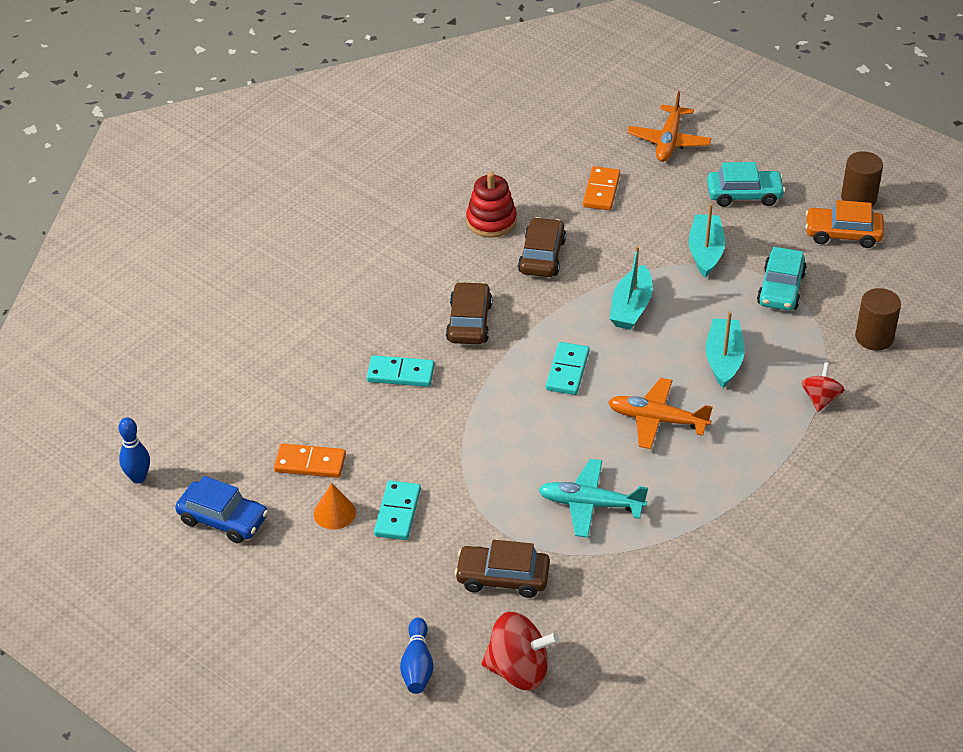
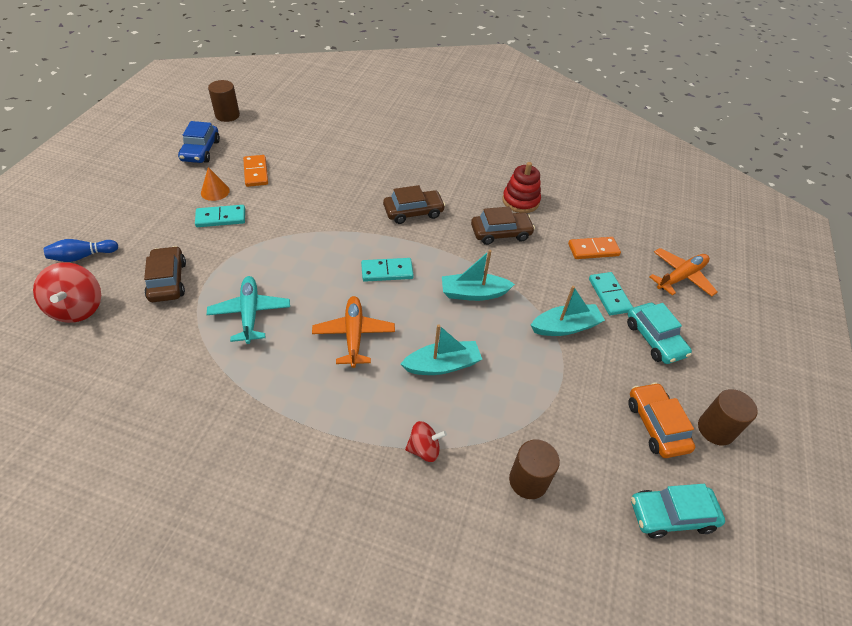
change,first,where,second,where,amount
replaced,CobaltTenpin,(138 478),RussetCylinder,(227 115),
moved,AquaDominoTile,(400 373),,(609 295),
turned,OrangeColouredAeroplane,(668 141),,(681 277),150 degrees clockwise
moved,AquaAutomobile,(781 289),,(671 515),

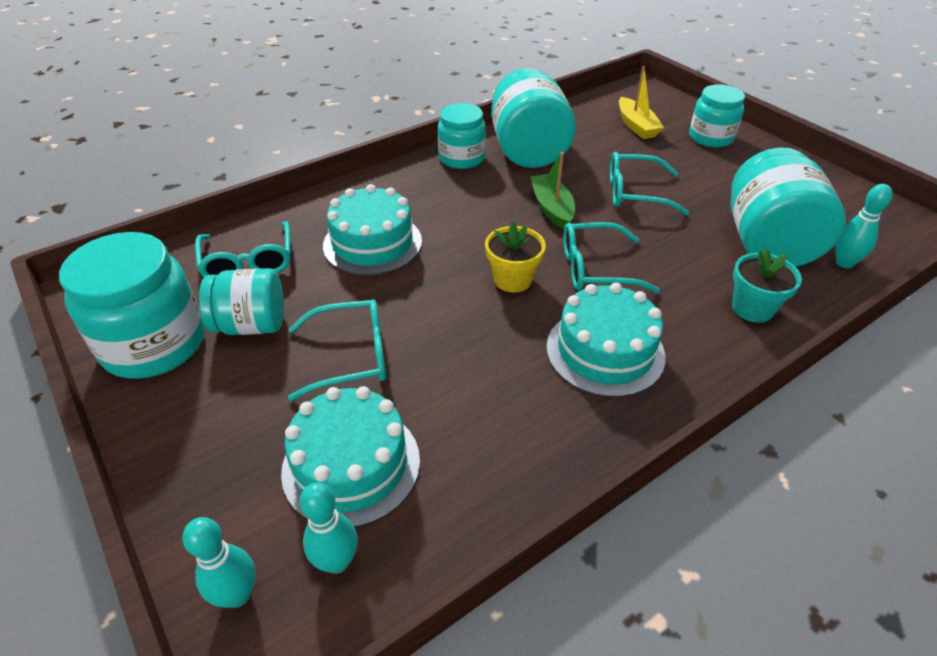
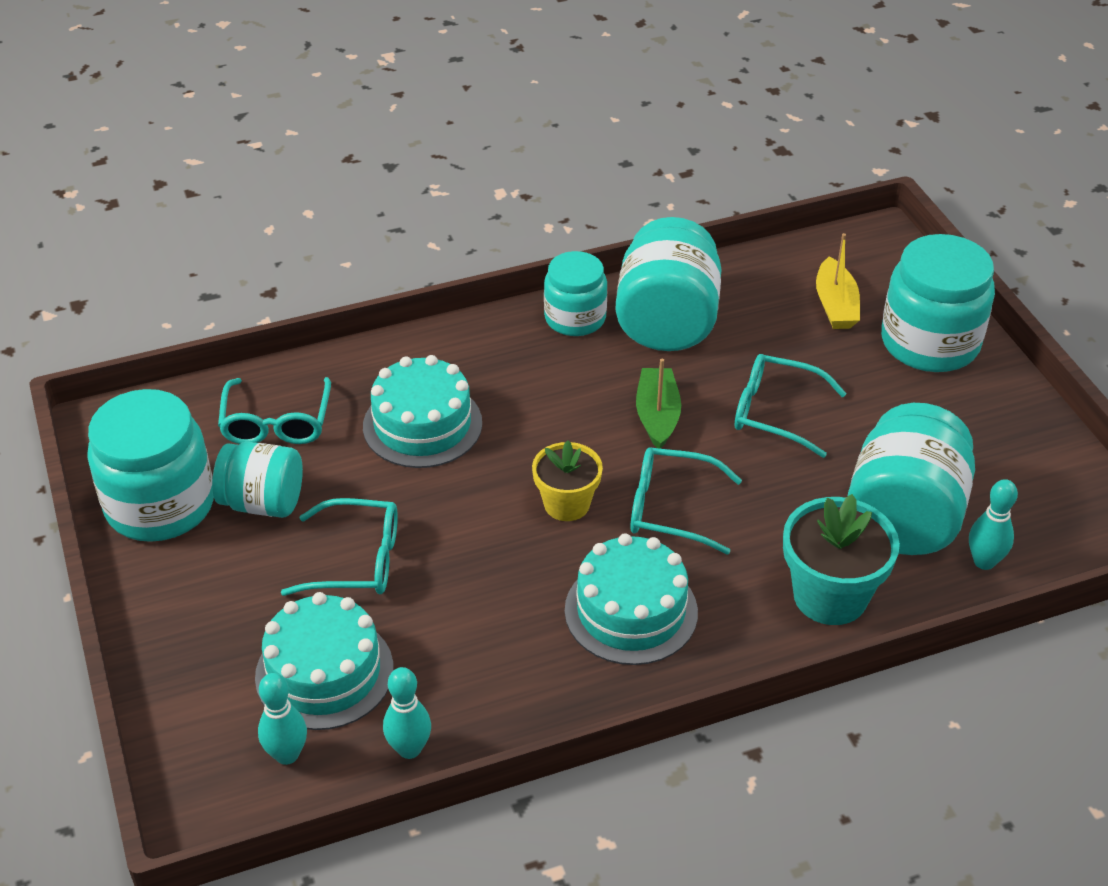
change,first,where,second,where,amount
moved,AquaTenpin,(237 594),,(409 749),
resized,AquaJar,(710 137),,(929 343),x1.58
resized,AquaFlowerPot,(752 308),,(830 596),x1.53

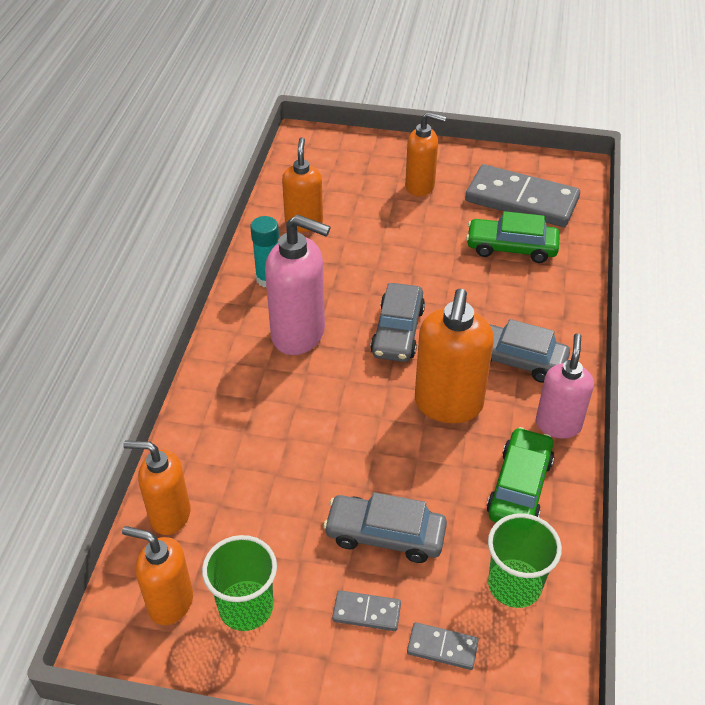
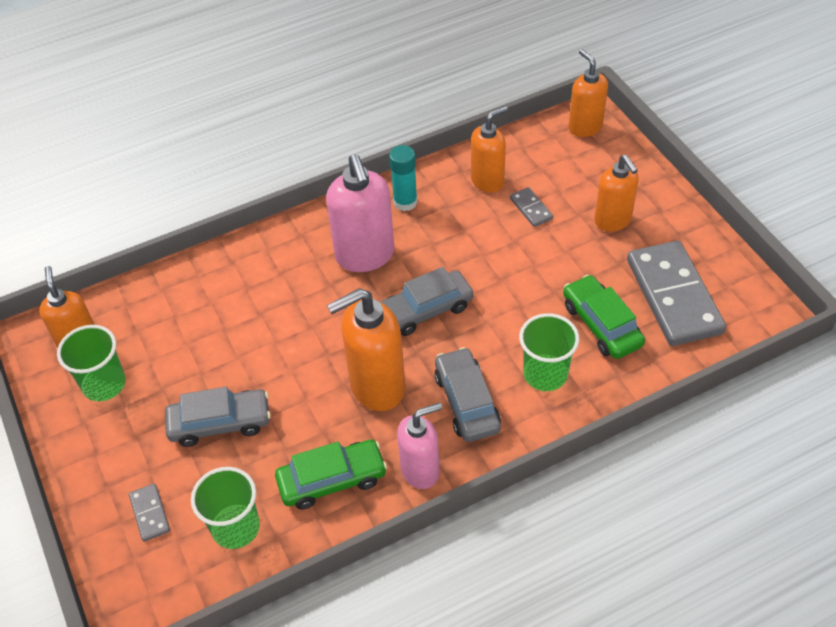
change,first,where,second,where,amount
moved,OrangeColouredSoapPump,(169 515),,(585 127),
turned,GreyAutomobile,(385 535),,(220 423),105 degrees clockwise
moved,GreyDominoTile,(366 612),,(531 209),
added,,,GreenTumbler,(545 374),

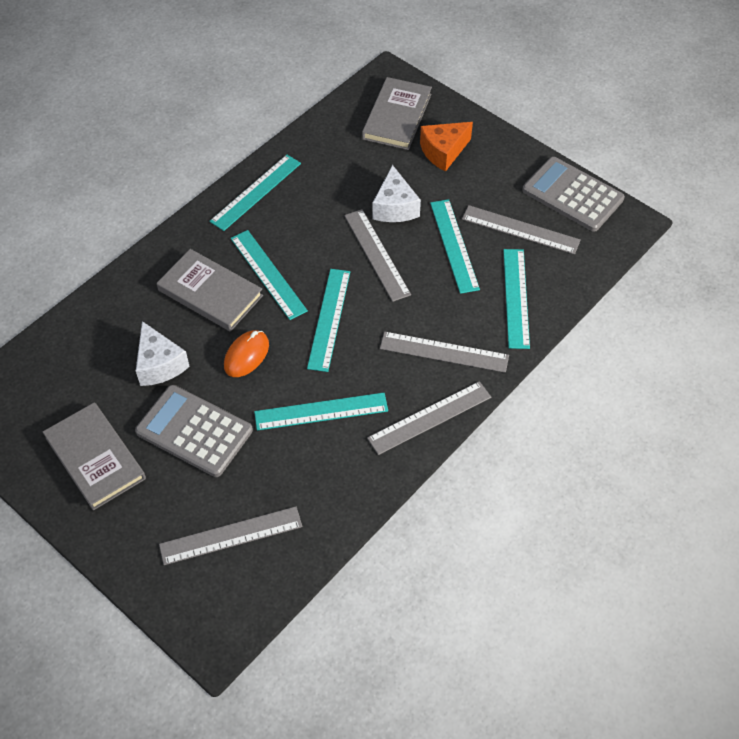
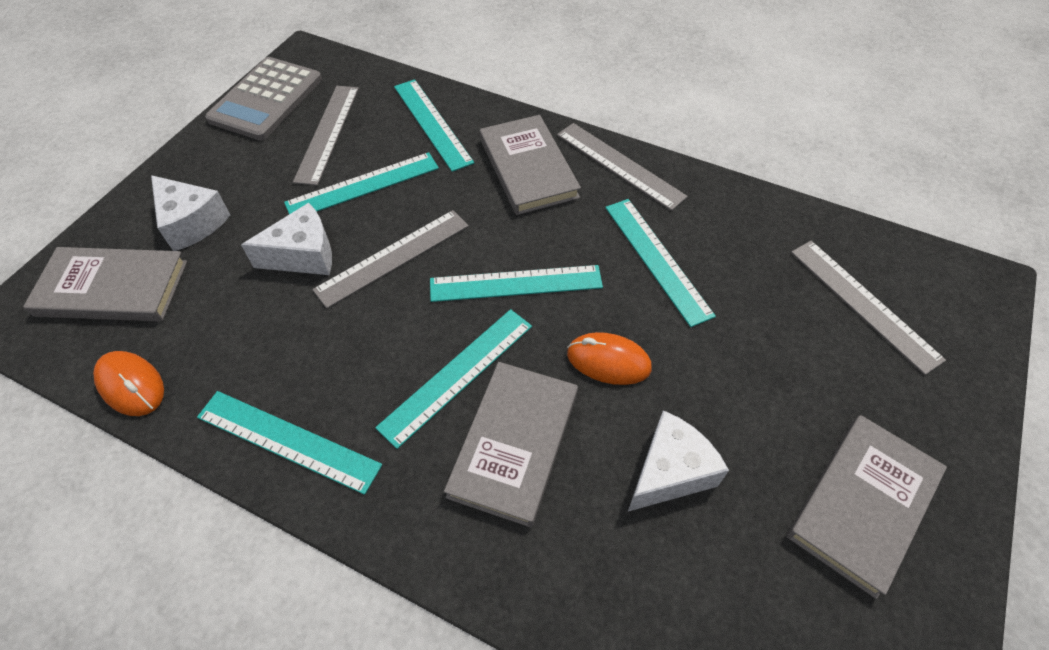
change,first,where,second,where,amount
removed,GreyPocketCalculator,(194 431),,,
replaced,GreyStraightedge,(444 352),GreyHardback,(528 168),
recoloured,OrangeColouredPieceOfCheese,(443 152),WhitePieceOfCheese,(192 223),
turned,AquaStraightedge,(516 298),,(432 123),75 degrees clockwise
added,,,OrangeColouredPcMouse,(131 385),

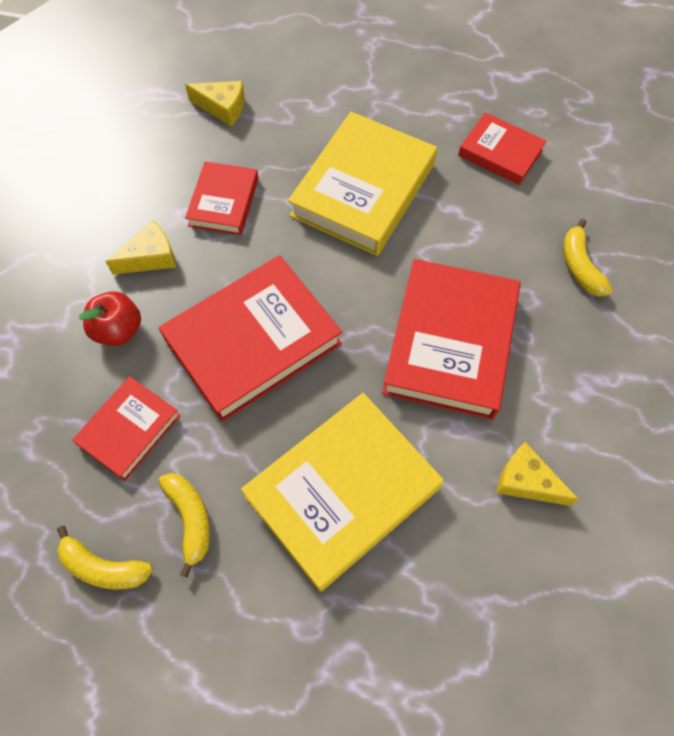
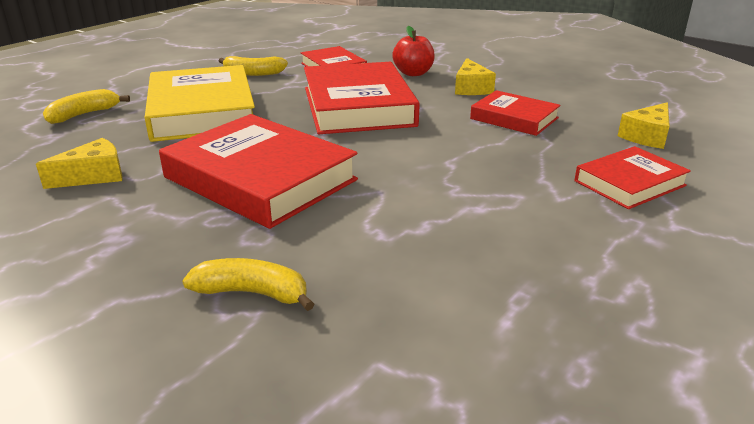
change,first,where,second,where,amount
moved,GoldenBananaFruit,(103 567),,(84 114),
removed,GoldenHardback,(363 190),,,
moved,RedHardback,(500 153),,(629 183),

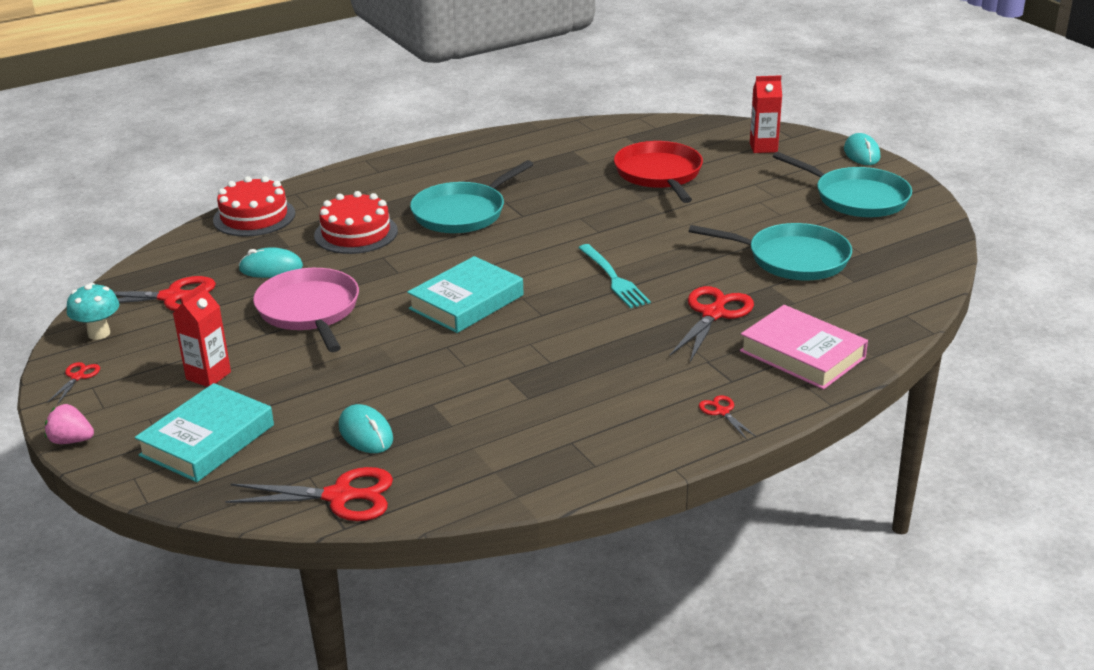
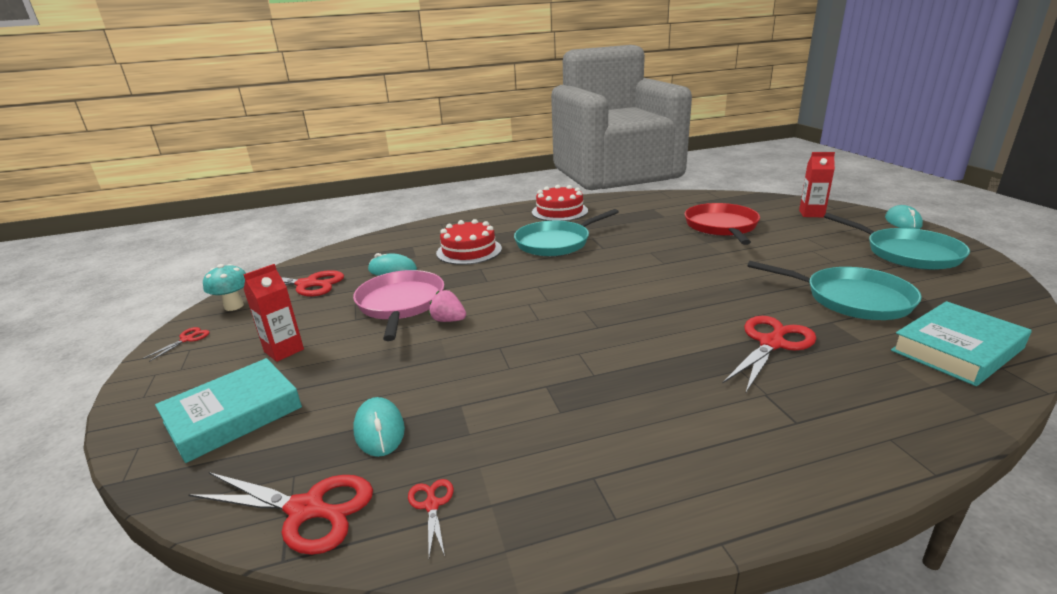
change,first,where,second,where,amount
moved,PinkStrawberry,(71 440),,(448 320),
moved,RedCake,(254 217),,(559 211),
moved,AquaHardback,(466 302),,(956 349),
removed,AquaDinnerFork,(614 279),,,
moved,RedPairOfScissors,(722 412),,(432 505),
removed,PinkHardback,(802 354),,,

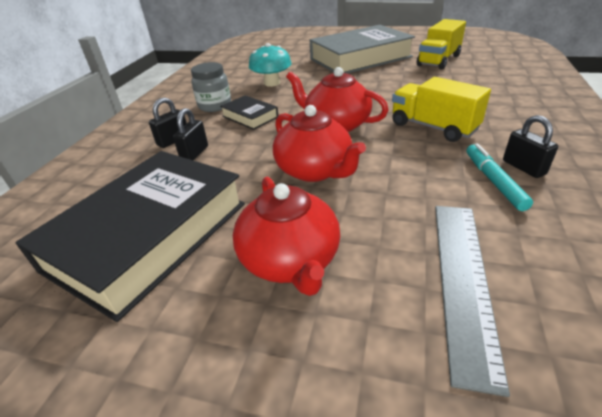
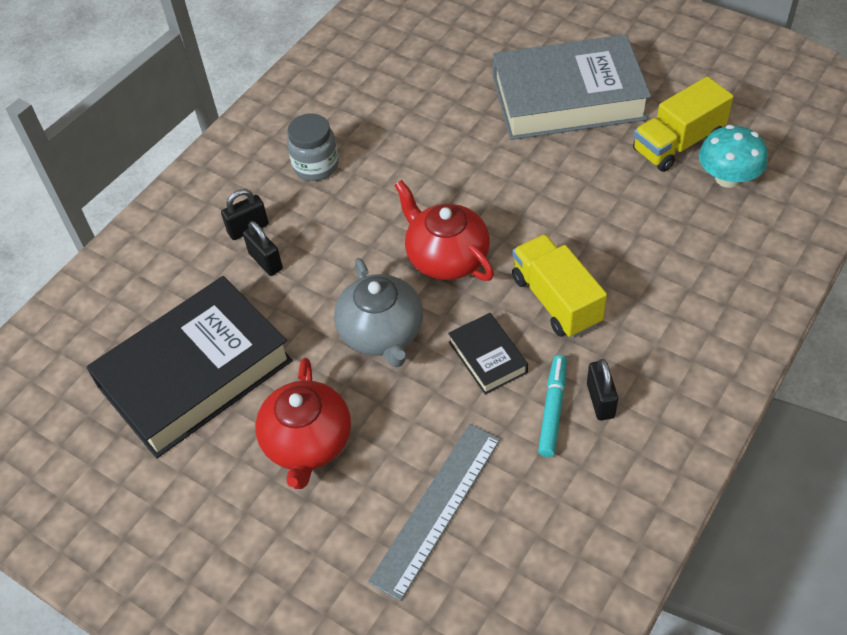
change,first,where,second,where,amount
turned,BlackSmallLock,(194 153),,(266 261),75 degrees counterclockwise
moved,BlackHardback,(250 117),,(487 357),
moved,AquaFungus,(272 83),,(727 178),
recoloured,RedTeapot,(315 170),GreyTeapot,(382 333),

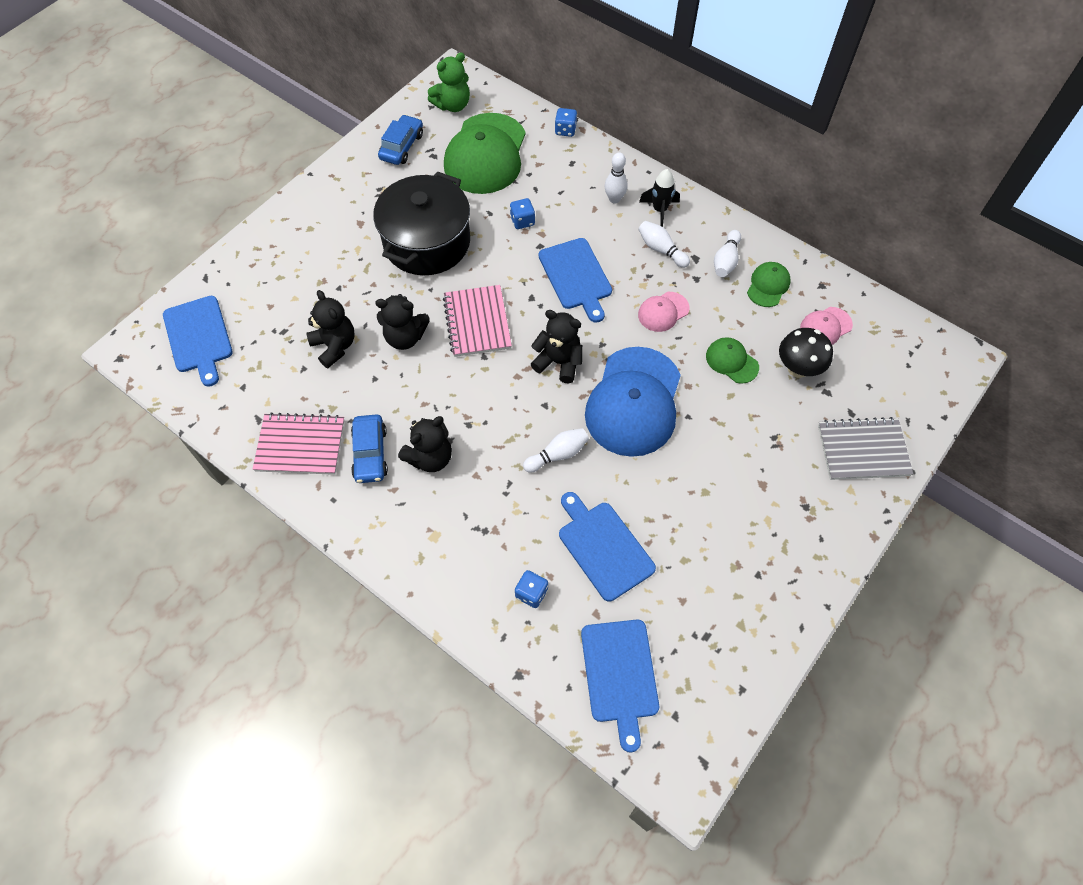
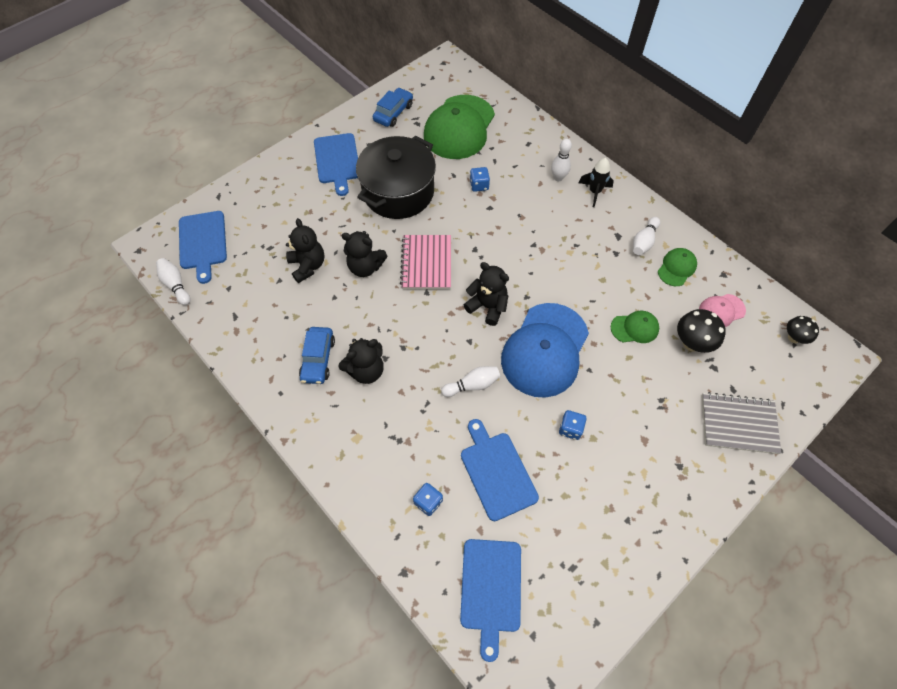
change,first,where,second,where,amount
removed,PinkNotepad,(300 445),,,
removed,GreenTeddy,(452 105),,,
moved,CobaltCuttingBoard,(576 276),,(337 160),
moved,CobaltGameDie,(565 130),,(570 429),
moved,WhiteTenpin,(661 250),,(176 285),
removed,PinkPeakedCap,(663 312),,,
turned,GreenPeakedCap,(731 361),,(635 328),120 degrees clockwise
added,,,BlackFungus,(793 338),

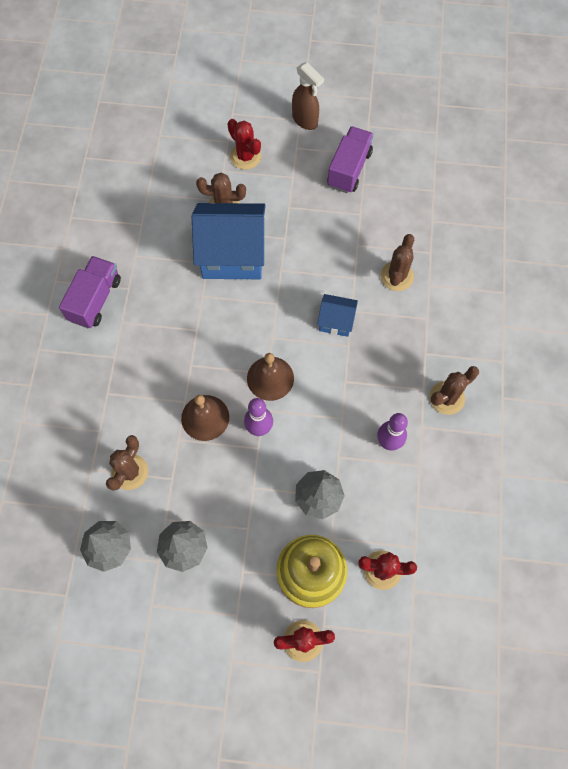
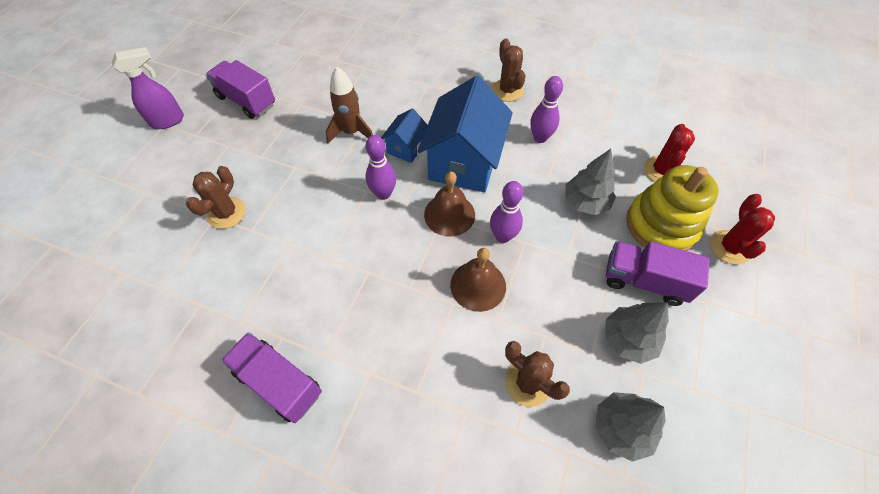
change,first,where,second,where,amount
moved,CobaltToyHouse,(232 255),,(464 162),
removed,RedSaguaroCactus,(245 156),,,
recoloured,RussetSprayer,(305 120),PurpleSprayer,(168 121),
removed,RussetSaguaroCactus,(397 276),,,
added,,,RussetRocket,(351 132),
added,,,PurpleTenpin,(383 194),
added,,,PurpleToyTruck,(644 281),

